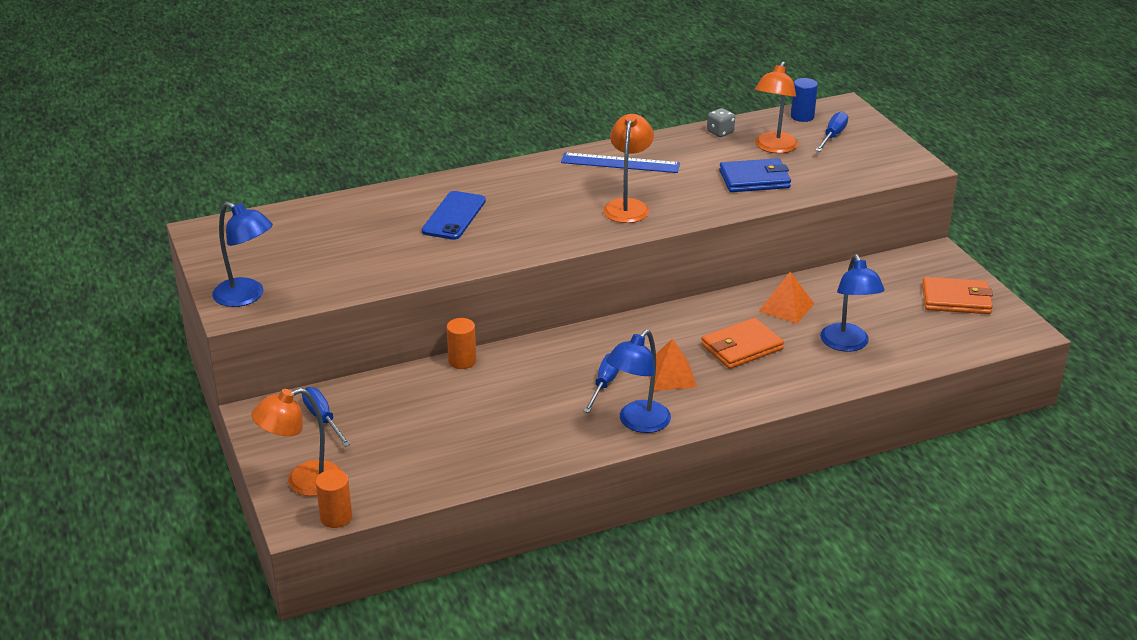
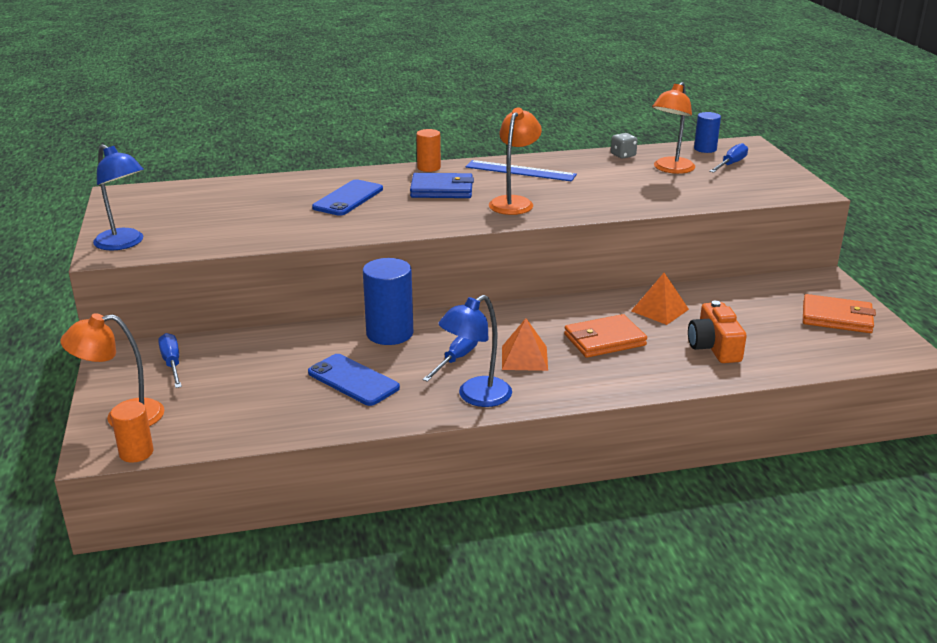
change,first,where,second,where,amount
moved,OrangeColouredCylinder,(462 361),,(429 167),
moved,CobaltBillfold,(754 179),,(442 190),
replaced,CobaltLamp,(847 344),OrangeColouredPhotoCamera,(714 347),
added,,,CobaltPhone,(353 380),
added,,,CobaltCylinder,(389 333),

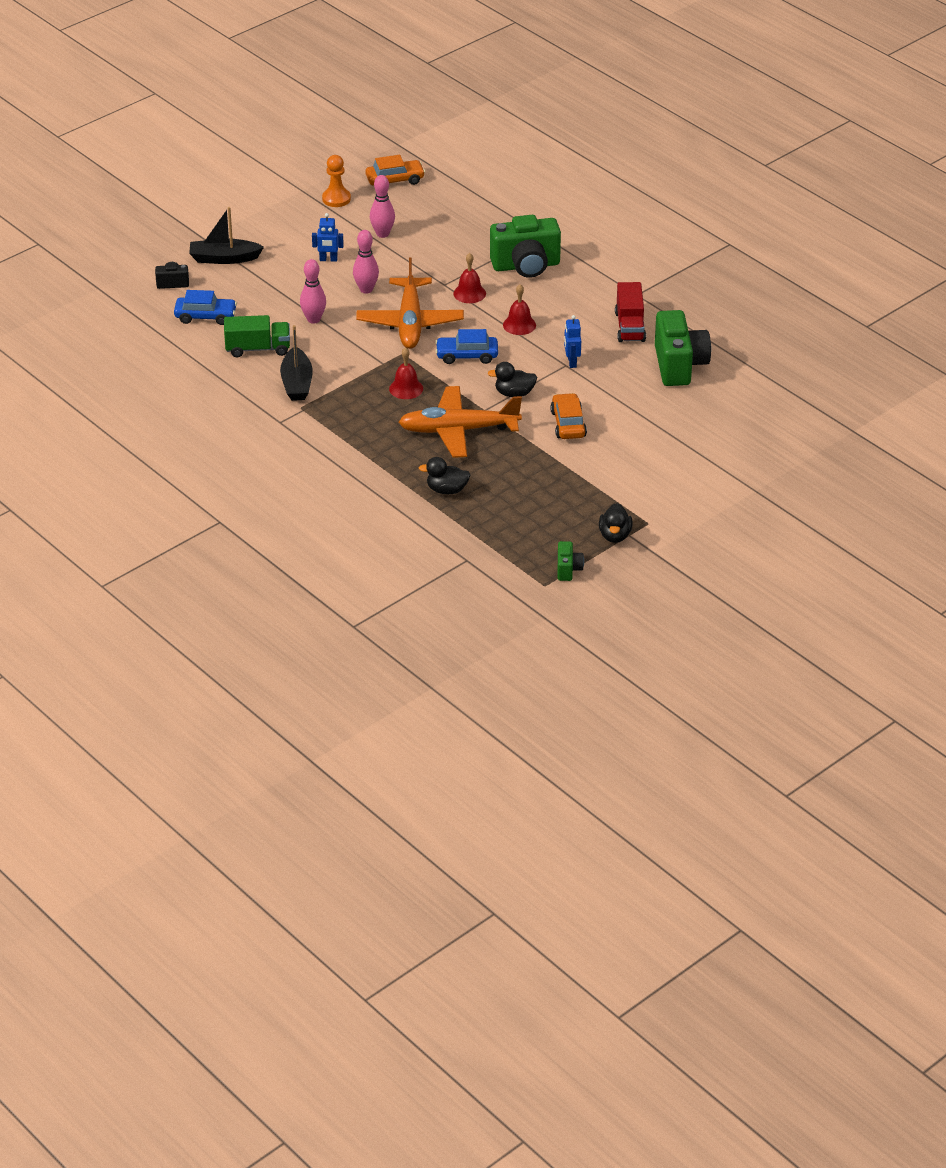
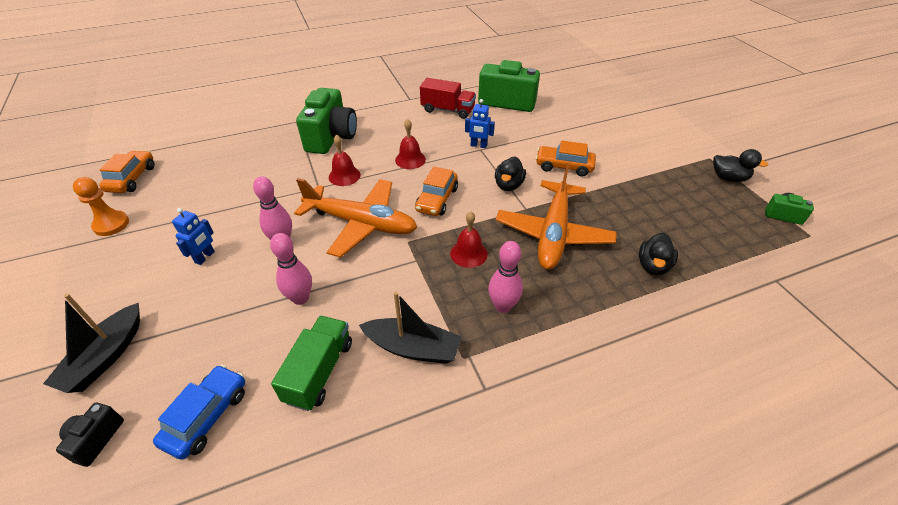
change,first,where,second,where,amount
moved,PinkTenpin,(382 234),,(503 306),
recoloured,CobaltAutomobile,(467 356),OrangeColouredAutomobile,(437 199),

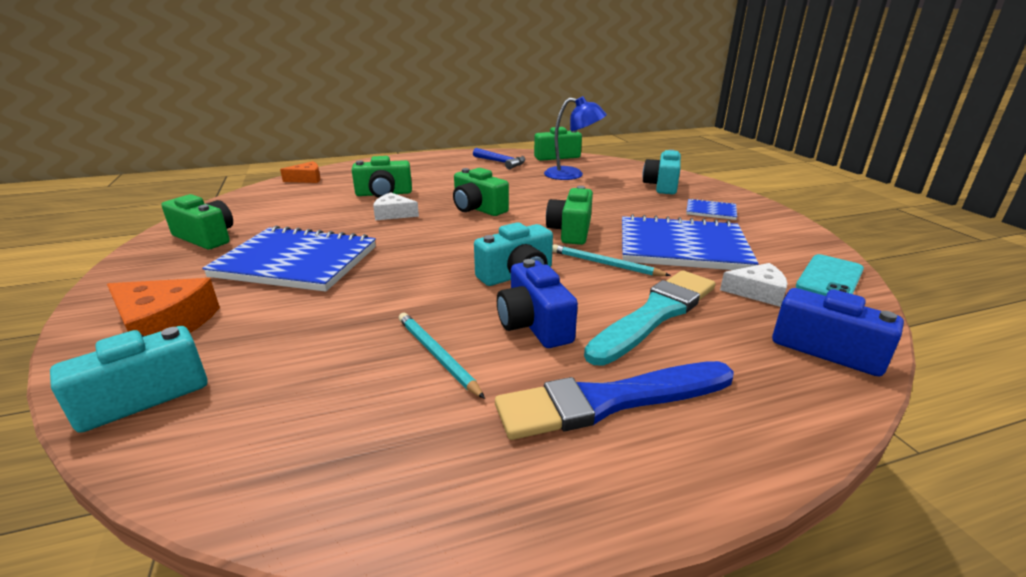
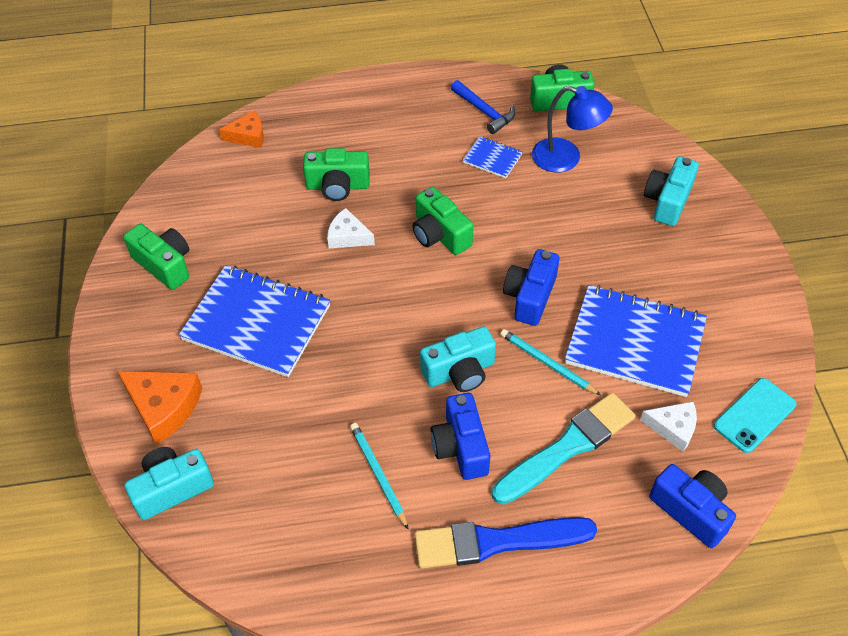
change,first,where,second,where,amount
recoloured,GreenPhotoCamera,(570 231),CobaltPhotoCamera,(530 297),
moved,CobaltNotepad,(710 211),,(492 158),

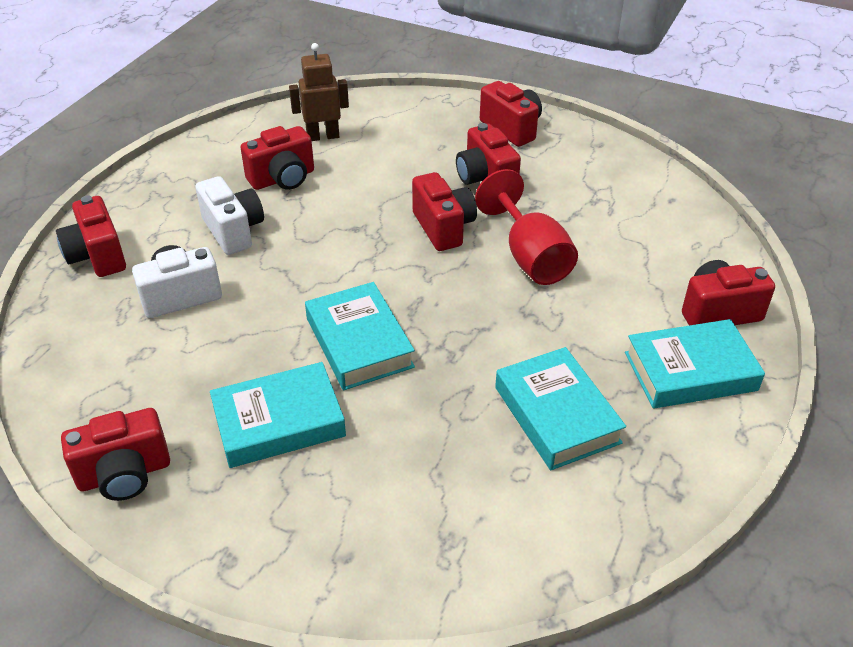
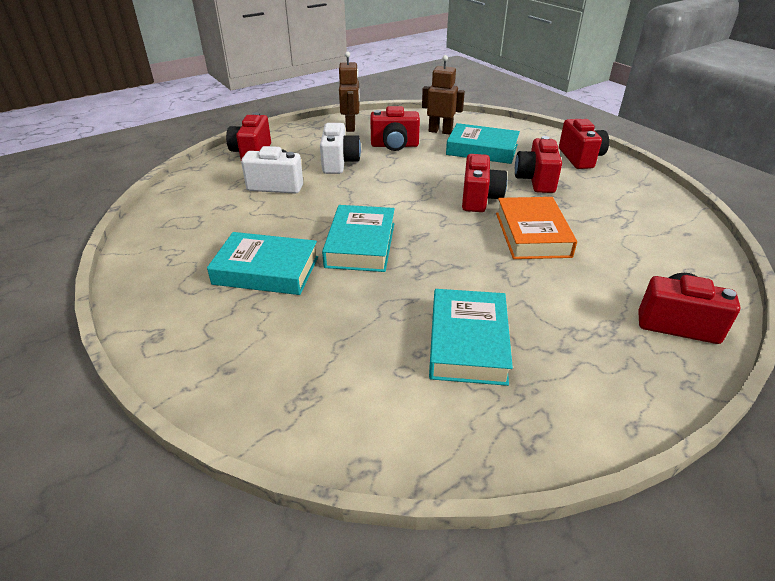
change,first,where,second,where,amount
removed,RedPhotoCamera,(124 474),,,
replaced,RedWineGlass,(530 257),OrangeColouredHardback,(532 234),
moved,AquaHardback,(690 371),,(482 150),
added,,,RussetRobot,(351 127),

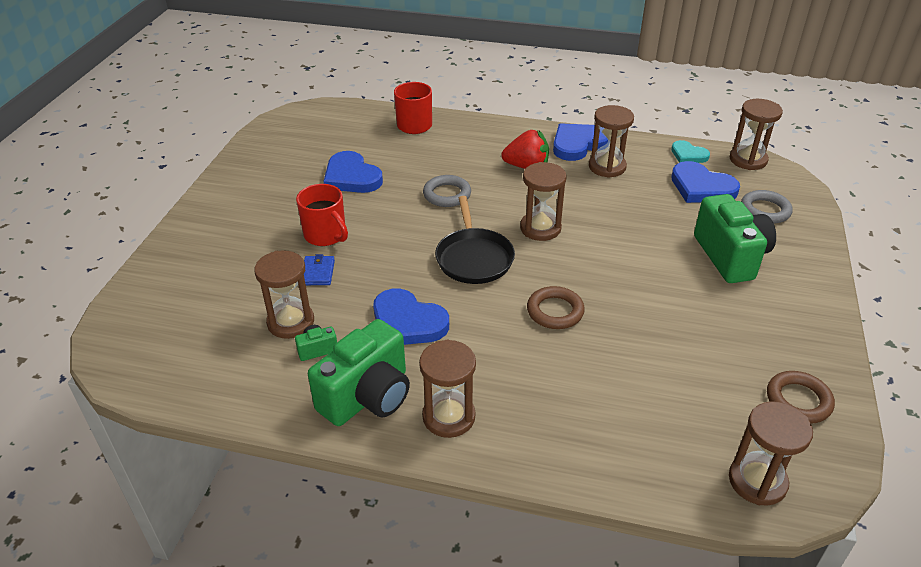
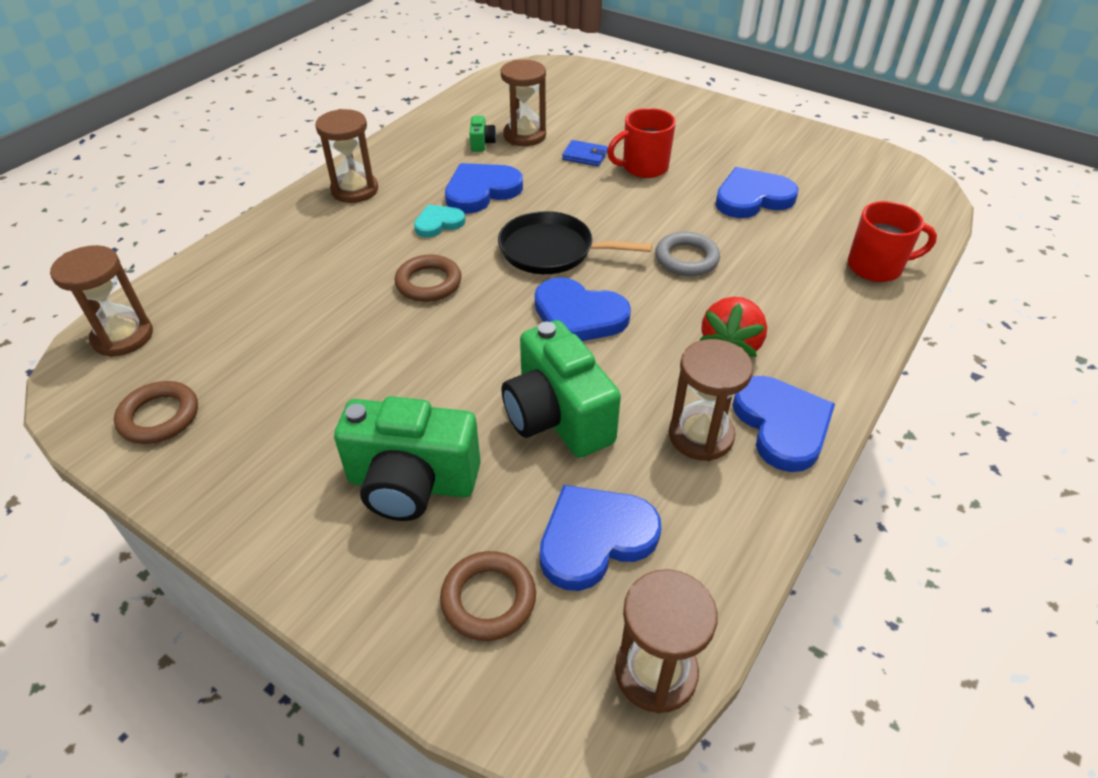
change,first,where,second,where,amount
moved,GreenPhotoCamera,(368 396),,(557 417),
replaced,RussetSandglass,(540 228),CobaltHeartShape,(578 315),
moved,AquaHeartShape,(688 155),,(438 223),
recoloured,GreyRing,(765 210),RussetRing,(488 599),

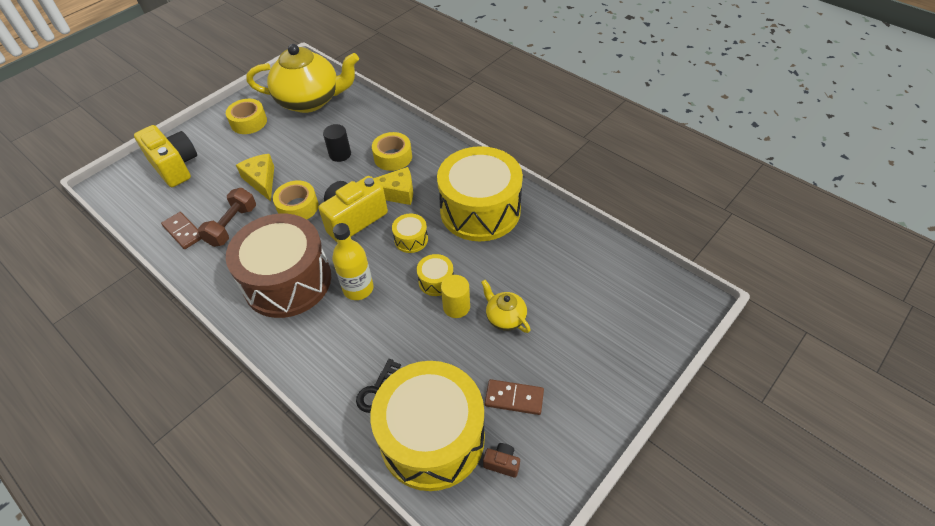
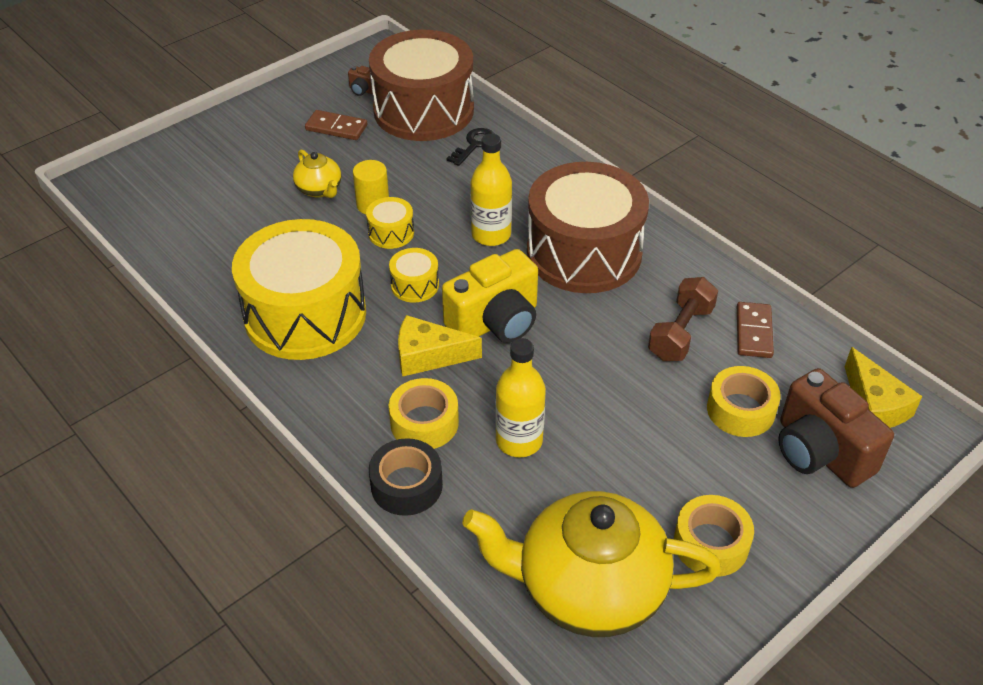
change,first,where,second,where,amount
recoloured,GoldenPhotoCamera,(175 167),RussetPhotoCamera,(820 452),
turned,RussetDominoTile,(183 232),,(754 332),45 degrees clockwise
moved,GoldenPieceOfCheese,(261 181),,(874 405),
moved,GoldenStickyTape,(298 207),,(740 410),
replaced,BlackCylinder,(340 154),GoldenDrinkBottle,(519 441),
recoloured,GoldenToyDrum,(432 437),RussetToyDrum,(423 110),
added,,,BlackStickyTape,(406 485),

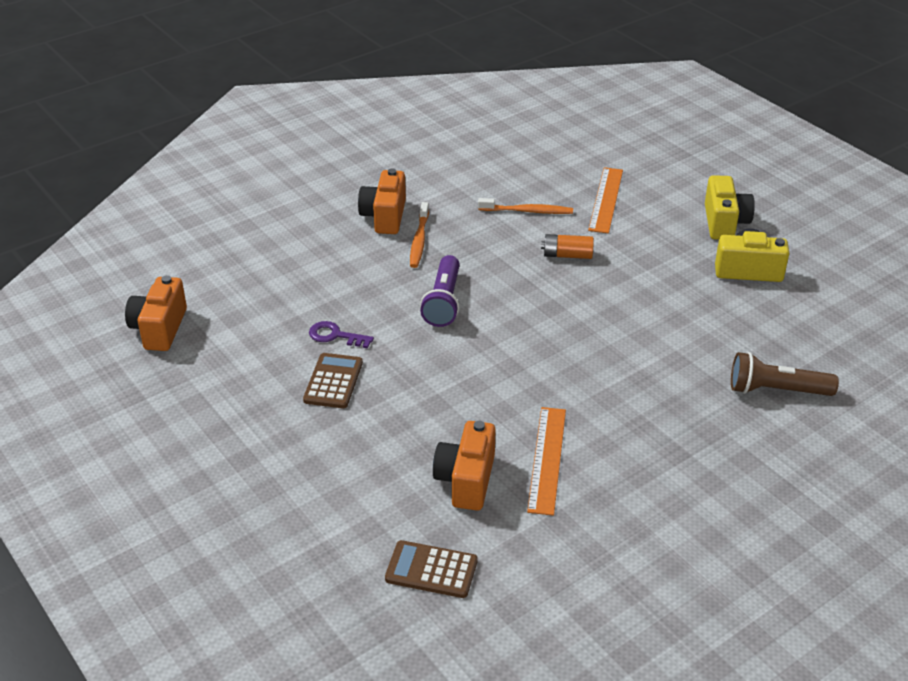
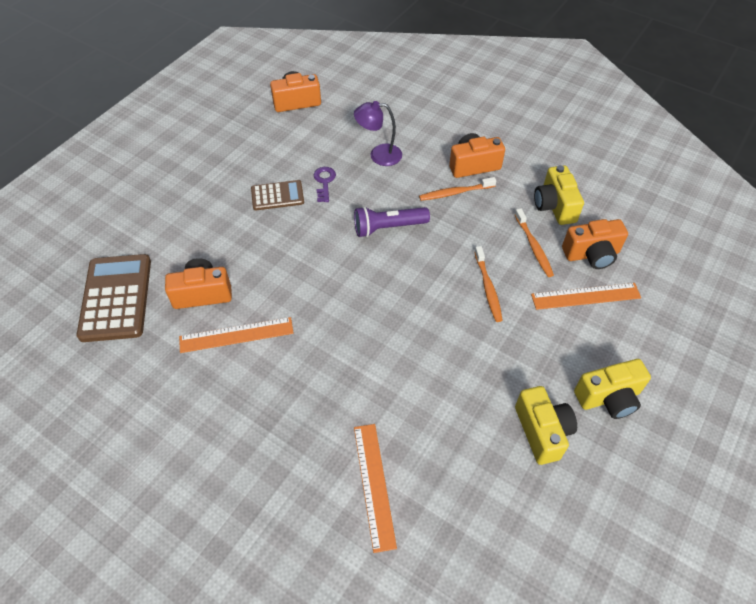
change,first,where,second,where,amount
resized,RussetPocketCalculator,(431 570),,(116 298),x1.73
replaced,OrangeColouredBattery,(567 255),OrangeColouredToothBrush,(488 288),
replaced,RussetTorch,(776 390),OrangeColouredStraightedge,(374 485),
added,,,PurpleLamp,(379 155),
added,,,GoldenPhotoCamera,(554 206),
added,,,OrangeColouredPhotoCamera,(591 254),

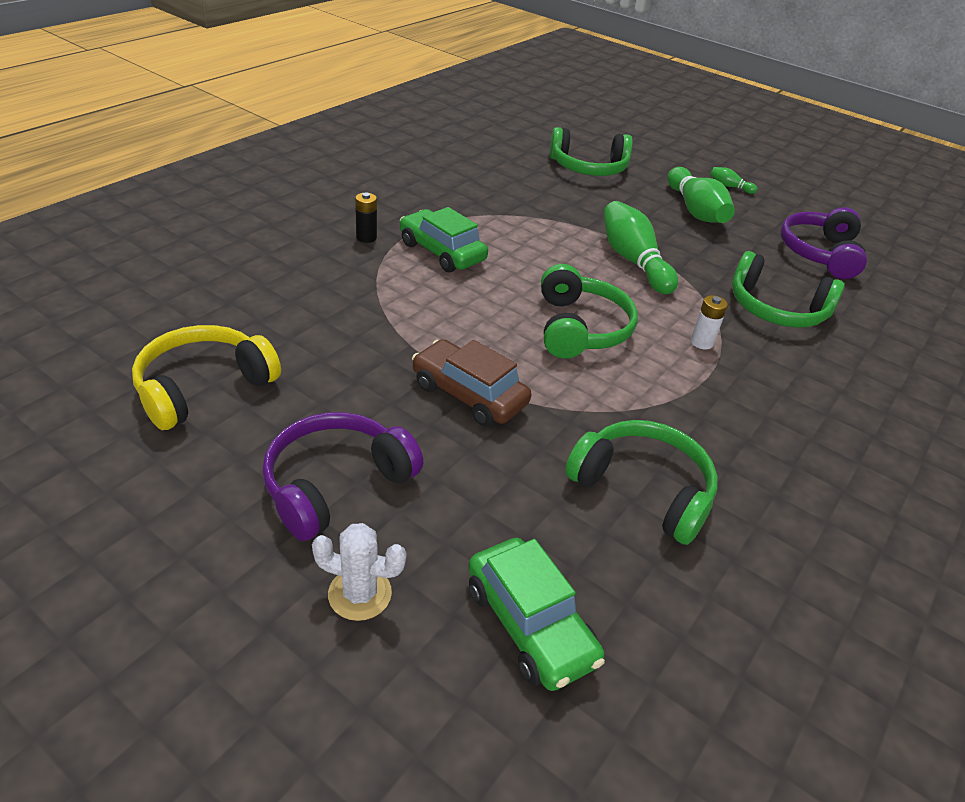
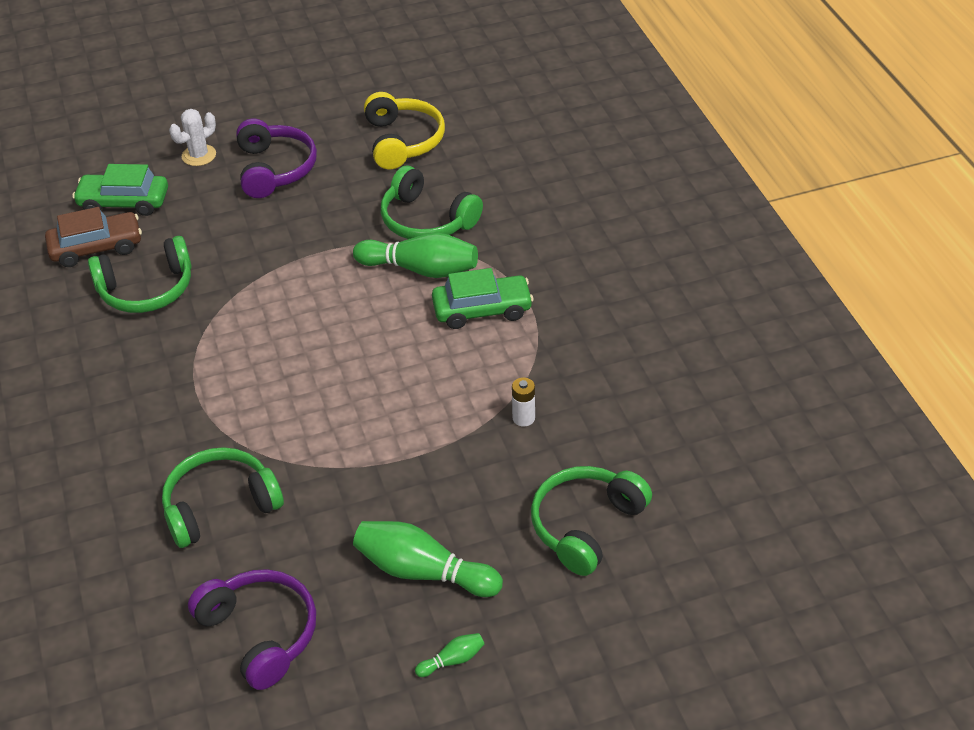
change,first,where,second,where,amount
removed,BlackBattery,(366 237),,,
moved,RussetAutomobile,(469 394),,(96 247),
moved,GreenOverEarHeadphones,(580 328),,(427 220),
moved,GreenTenpin,(633 261),,(421 269),
moved,WhiteBattery,(701 342),,(523 418),

